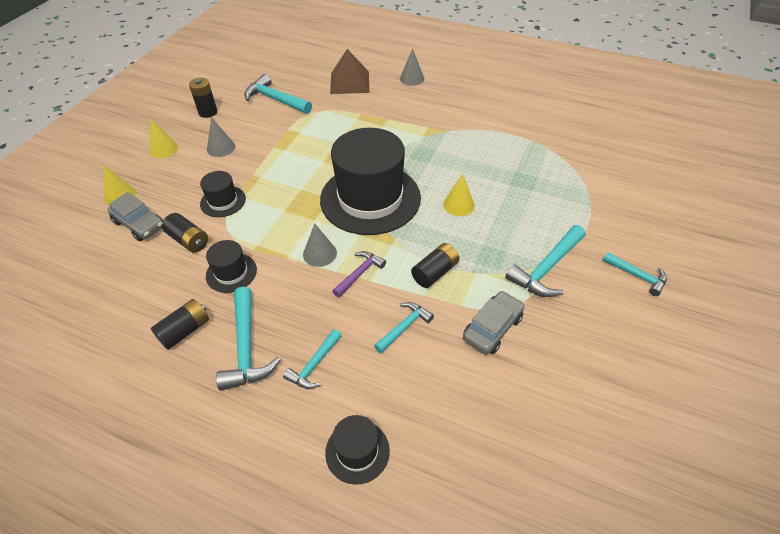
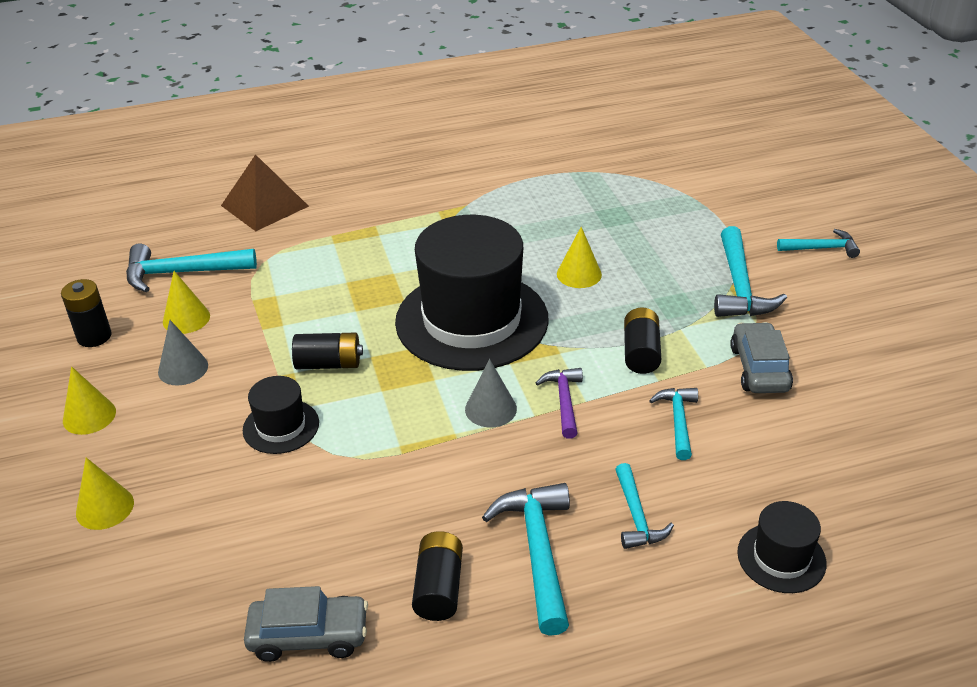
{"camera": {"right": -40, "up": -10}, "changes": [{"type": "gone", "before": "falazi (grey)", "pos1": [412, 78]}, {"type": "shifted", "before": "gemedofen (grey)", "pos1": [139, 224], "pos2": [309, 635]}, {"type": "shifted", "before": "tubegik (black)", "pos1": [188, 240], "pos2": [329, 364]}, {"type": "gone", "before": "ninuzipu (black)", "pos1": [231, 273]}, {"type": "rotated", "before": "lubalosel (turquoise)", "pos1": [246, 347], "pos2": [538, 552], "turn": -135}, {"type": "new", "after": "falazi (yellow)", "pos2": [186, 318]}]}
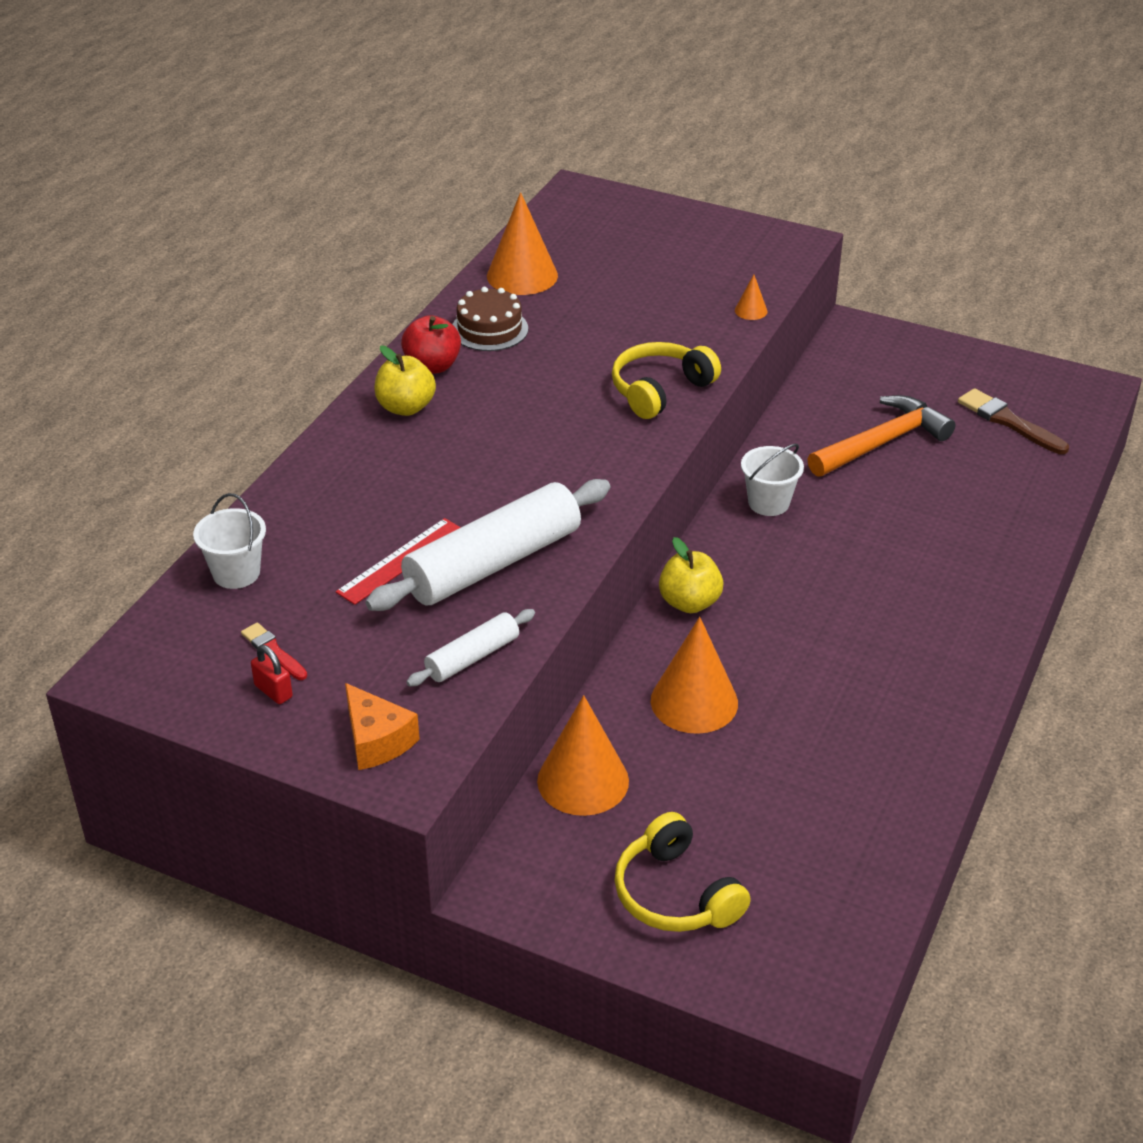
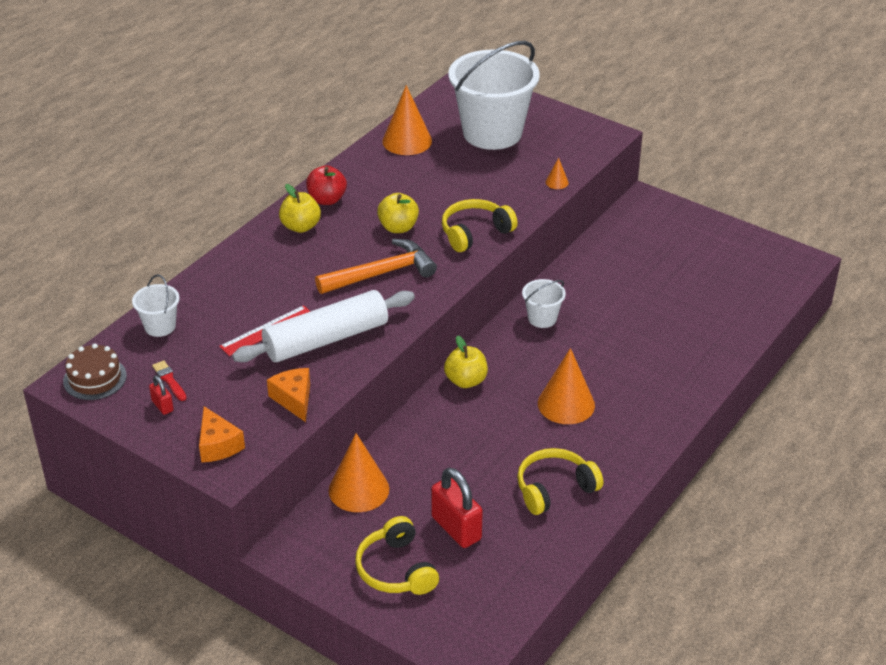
{"camera": {"right": 10, "up": 0}, "changes": [{"type": "shifted", "before": "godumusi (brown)", "pos1": [489, 329], "pos2": [95, 378]}, {"type": "gone", "before": "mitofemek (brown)", "pos1": [1008, 421]}, {"type": "shifted", "before": "lubalosel (orange)", "pos1": [882, 442], "pos2": [381, 273]}, {"type": "swapped", "before": "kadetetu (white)", "after": "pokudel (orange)", "pos1": [472, 657], "pos2": [294, 399]}, {"type": "shifted", "before": "falazi (orange)", "pos1": [694, 701], "pos2": [566, 404]}, {"type": "new", "after": "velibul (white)", "pos2": [492, 133]}, {"type": "new", "after": "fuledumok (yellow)", "pos2": [398, 227]}, {"type": "new", "after": "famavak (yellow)", "pos2": [554, 488]}, {"type": "new", "after": "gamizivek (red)", "pos2": [456, 528]}]}
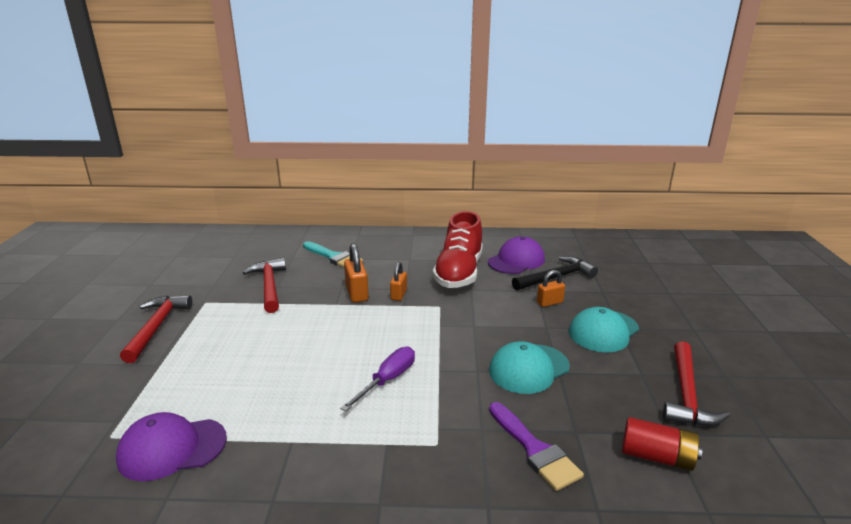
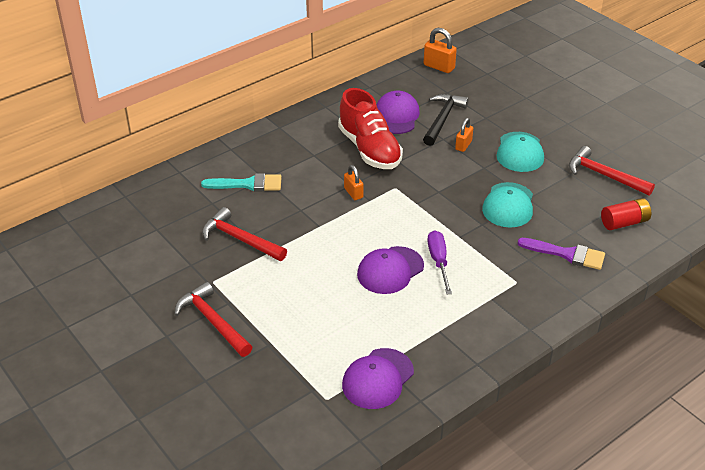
{"camera": {"right": -40, "up": 15}, "changes": [{"type": "shifted", "before": "gamizivek (orange)", "pos1": [357, 293], "pos2": [439, 67]}, {"type": "rotated", "before": "lubalosel (red)", "pos1": [686, 394], "pos2": [604, 175], "turn": 150}, {"type": "new", "after": "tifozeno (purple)", "pos2": [390, 270]}]}
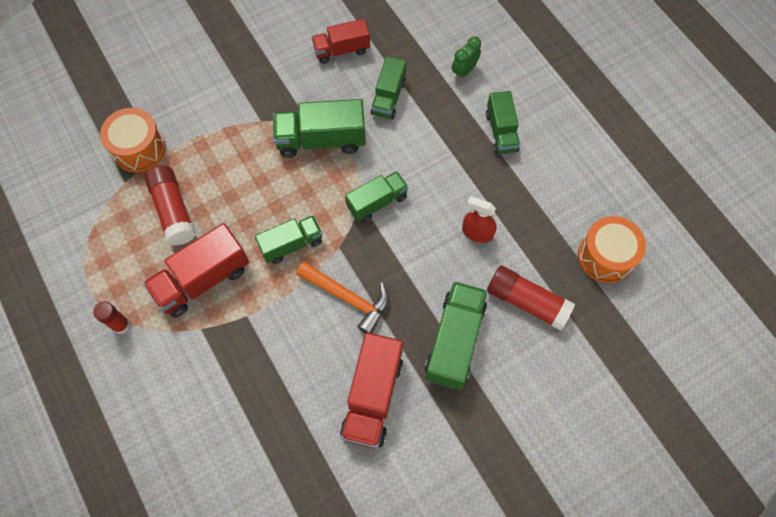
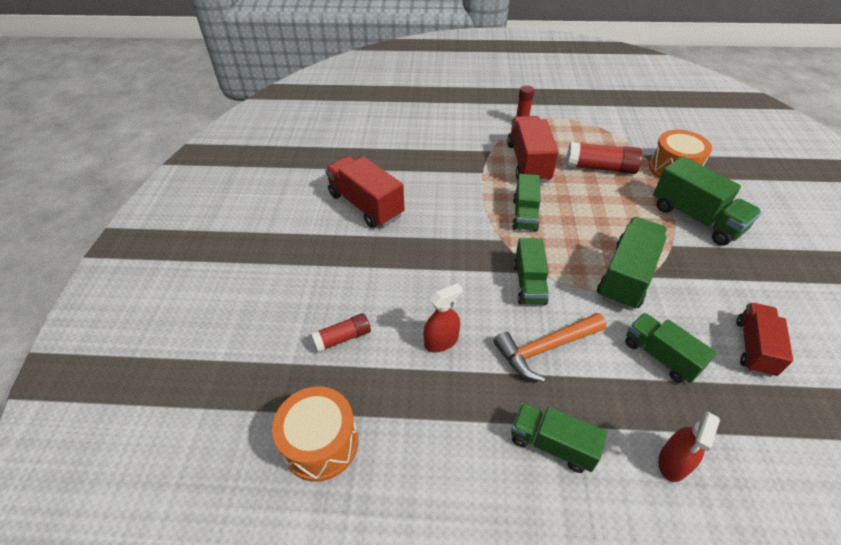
{"camera": {"right": 125, "up": -20}, "changes": [{"type": "swapped", "before": "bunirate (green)", "after": "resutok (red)", "pos1": [464, 71], "pos2": [673, 462]}, {"type": "shifted", "before": "lubalosel (orange)", "pos1": [348, 298], "pos2": [545, 348]}, {"type": "scaled", "before": "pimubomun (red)", "pos1": [527, 302], "pos2": [342, 338], "scale": 0.61}, {"type": "shifted", "before": "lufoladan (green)", "pos1": [454, 341], "pos2": [696, 218]}]}
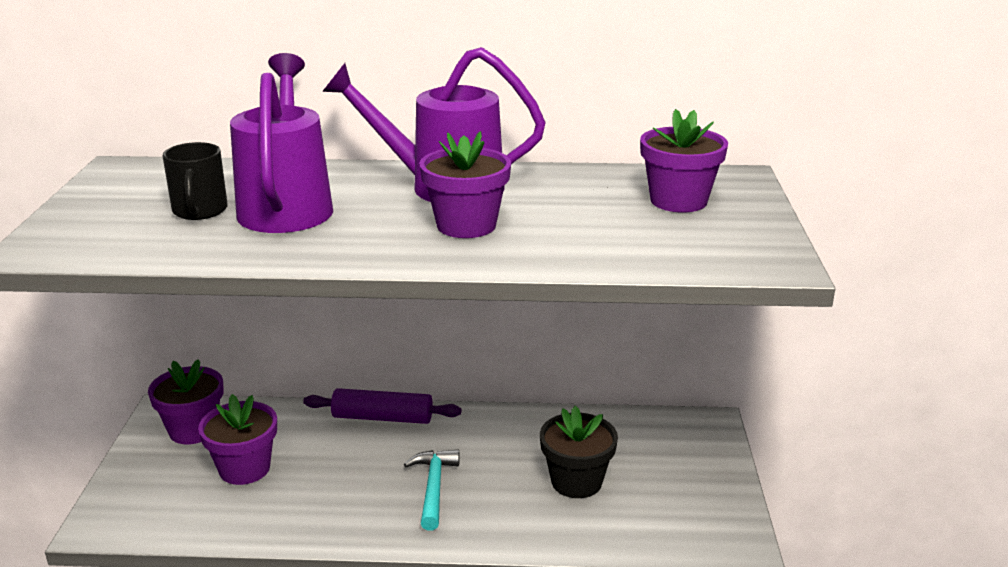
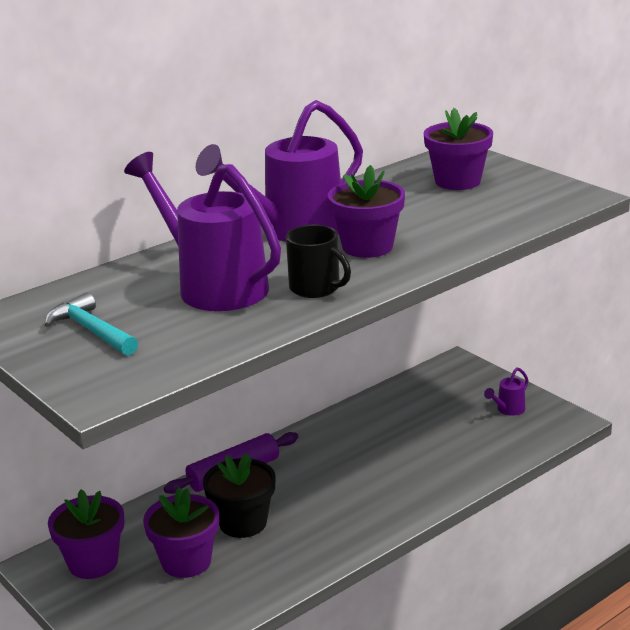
{"camera": {"right": -40, "up": 0}, "changes": [{"type": "shifted", "before": "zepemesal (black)", "pos1": [200, 211], "pos2": [316, 288]}, {"type": "shifted", "before": "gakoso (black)", "pos1": [576, 481], "pos2": [243, 523]}, {"type": "shifted", "before": "lubalosel (turquoise)", "pos1": [433, 487], "pos2": [91, 330]}, {"type": "new", "after": "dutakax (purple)", "pos2": [508, 410]}]}
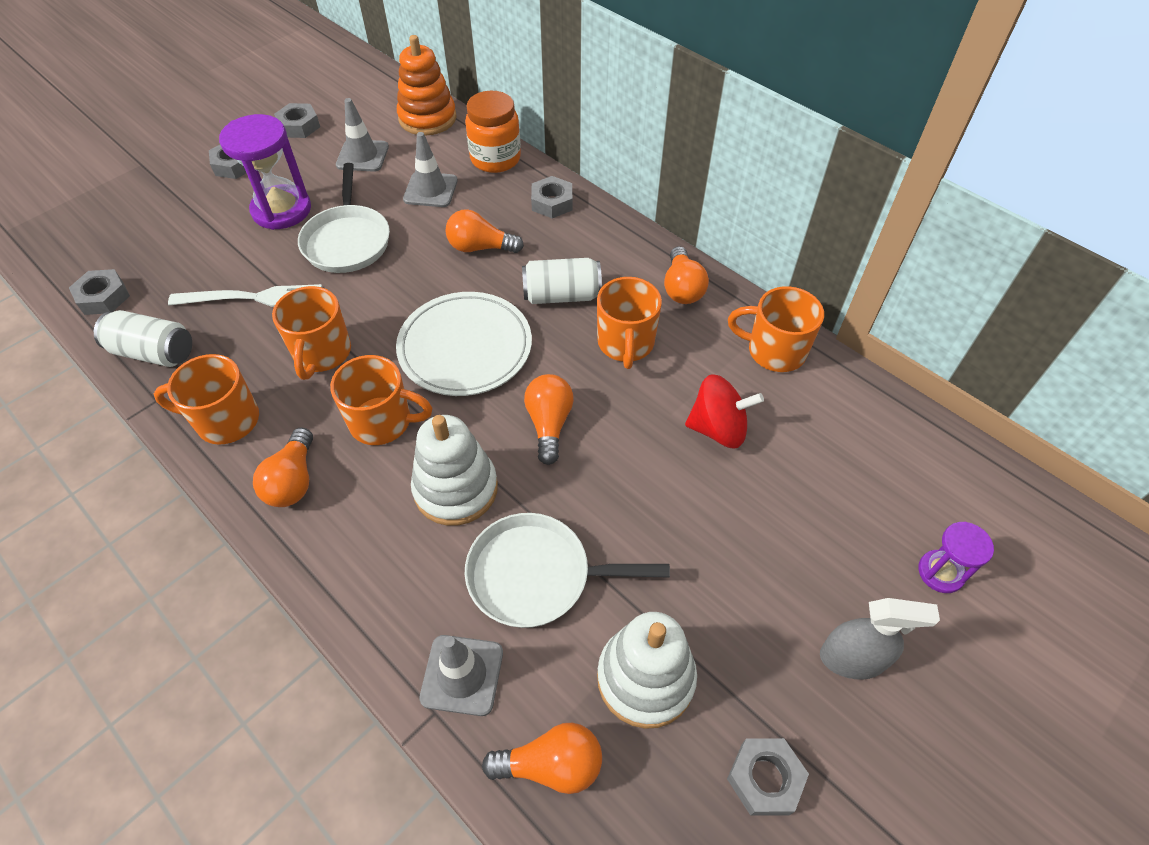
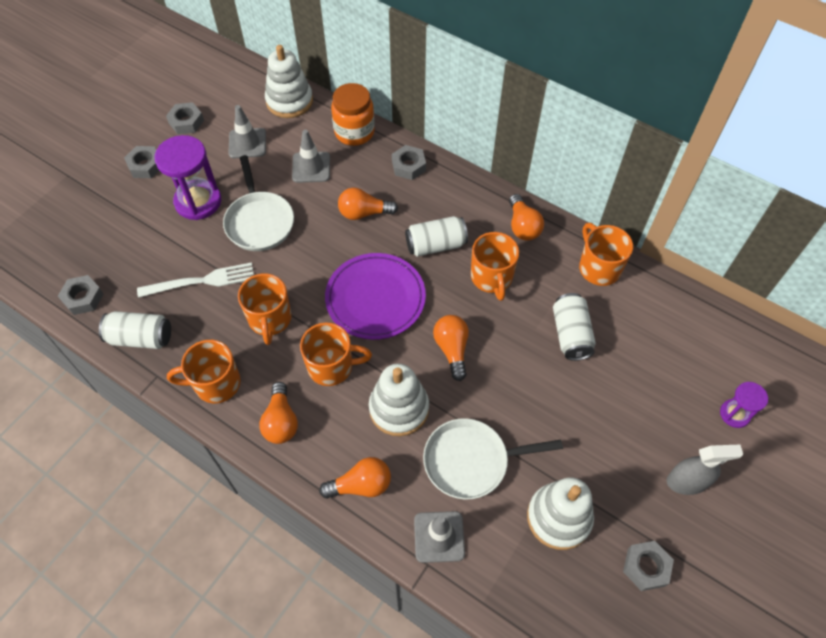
{"camera": {"right": -10, "up": 5}, "changes": [{"type": "repainted", "before": "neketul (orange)", "after": "neketul (white)", "pos1": [427, 118], "pos2": [289, 101]}, {"type": "rotated", "before": "zepemesal (orange)", "pos1": [774, 351], "pos2": [598, 268], "turn": 60}, {"type": "repainted", "before": "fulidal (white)", "after": "fulidal (purple)", "pos1": [465, 347], "pos2": [375, 298]}, {"type": "swapped", "before": "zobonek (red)", "after": "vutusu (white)", "pos1": [718, 429], "pos2": [570, 334]}, {"type": "shifted", "before": "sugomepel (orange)", "pos1": [551, 765], "pos2": [361, 485]}]}
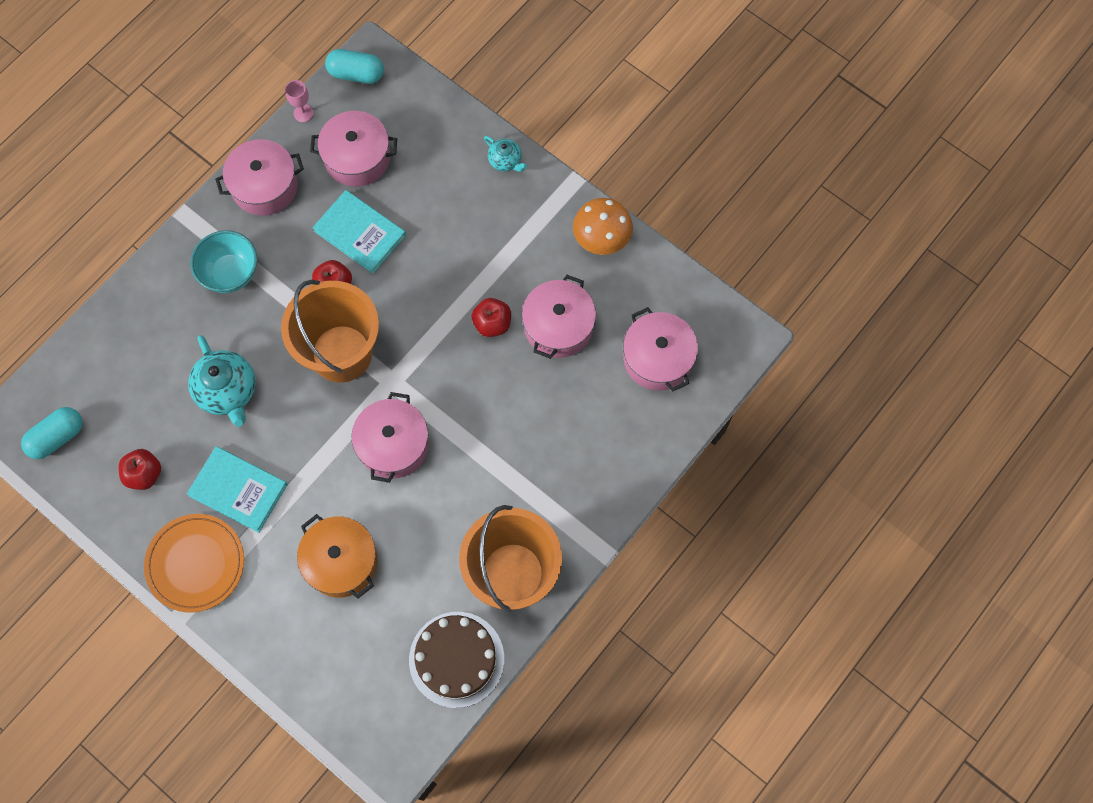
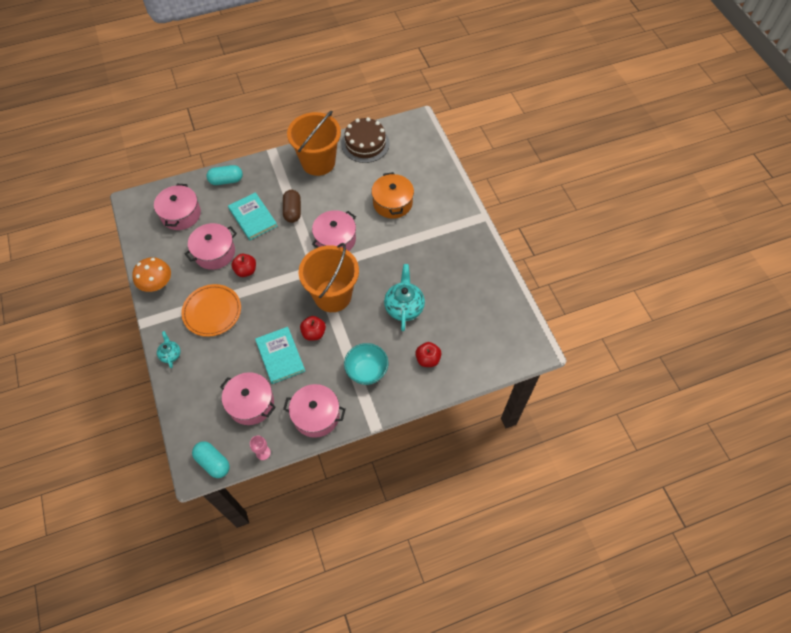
{"camera": {"right": -150, "up": -10}, "changes": [{"type": "shifted", "before": "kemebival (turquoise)", "pos1": [57, 437], "pos2": [226, 180]}, {"type": "shifted", "before": "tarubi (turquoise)", "pos1": [238, 490], "pos2": [253, 217]}, {"type": "shifted", "before": "fuledumok (red)", "pos1": [144, 474], "pos2": [427, 359]}, {"type": "shifted", "before": "fulidal (orange)", "pos1": [196, 564], "pos2": [212, 312]}, {"type": "new", "after": "kemebival (brown)", "pos2": [292, 211]}]}
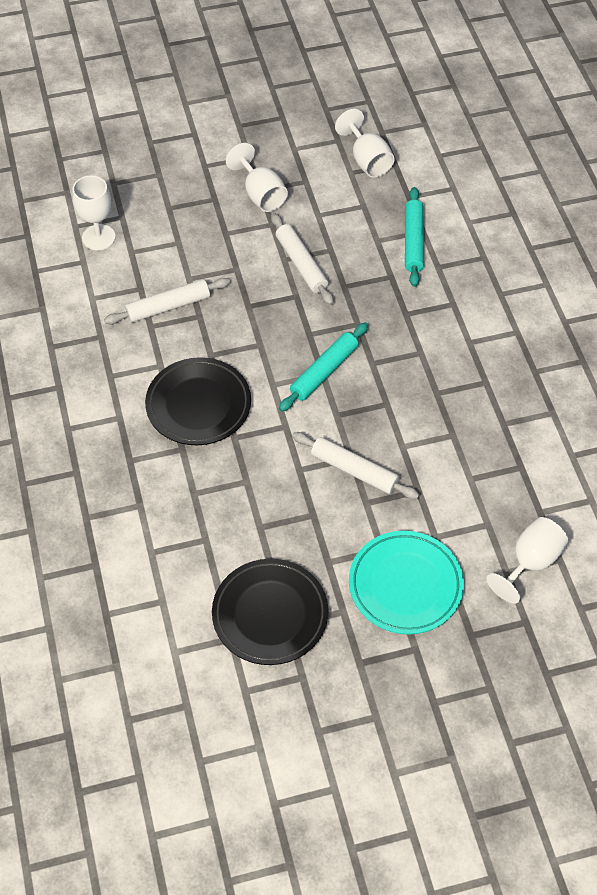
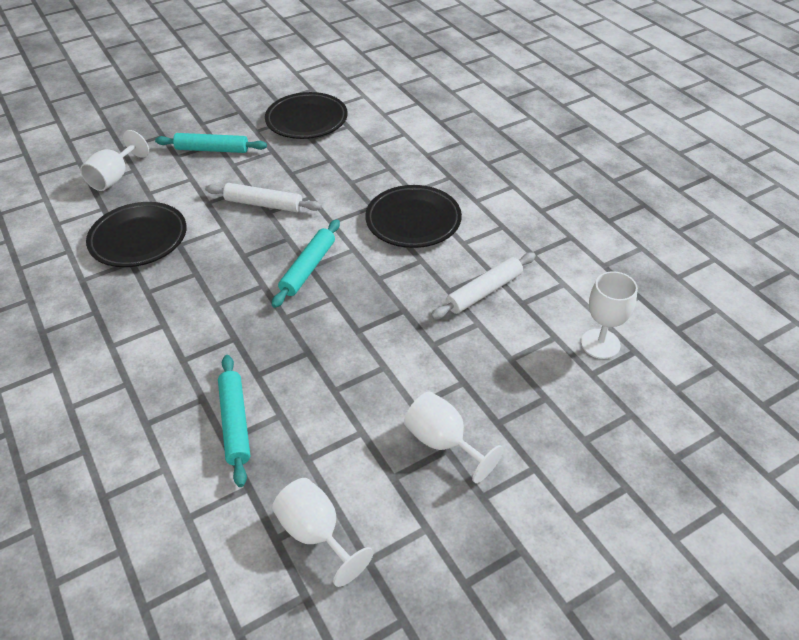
{"camera": {"right": 165, "up": -10}, "changes": [{"type": "gone", "before": "kadetetu (white)", "pos1": [301, 264]}, {"type": "swapped", "before": "fulidal (turquoise)", "after": "kadetetu (turquoise)", "pos1": [405, 585], "pos2": [212, 149]}, {"type": "new", "after": "fulidal (black)", "pos2": [138, 239]}]}
